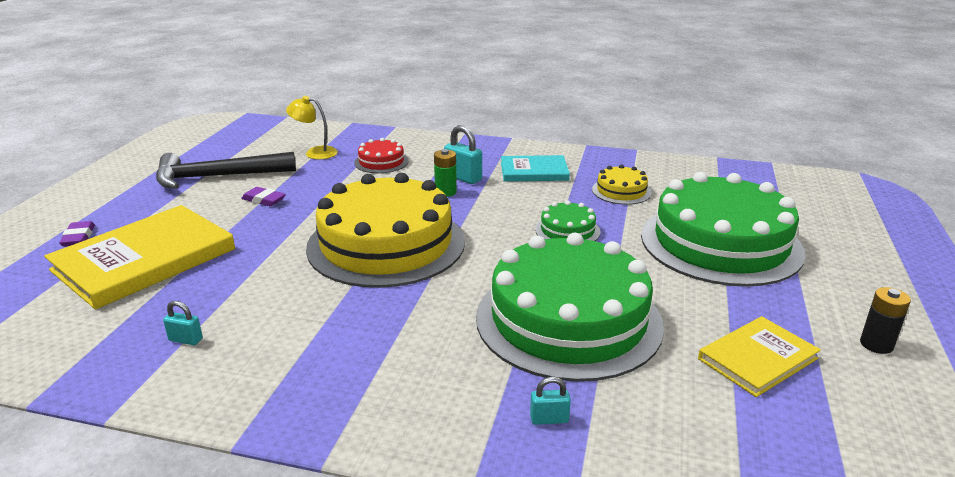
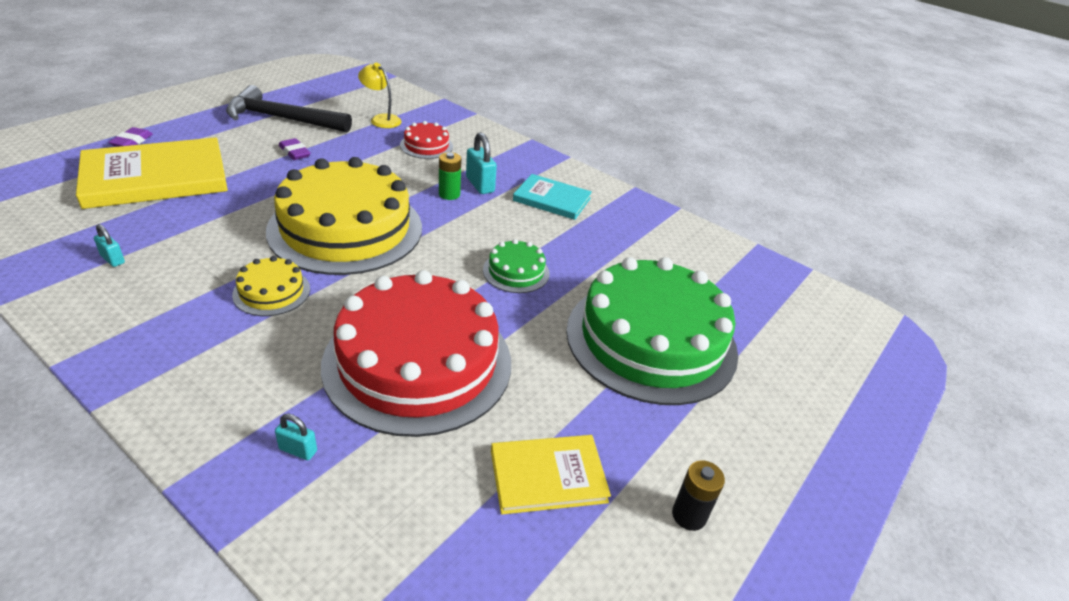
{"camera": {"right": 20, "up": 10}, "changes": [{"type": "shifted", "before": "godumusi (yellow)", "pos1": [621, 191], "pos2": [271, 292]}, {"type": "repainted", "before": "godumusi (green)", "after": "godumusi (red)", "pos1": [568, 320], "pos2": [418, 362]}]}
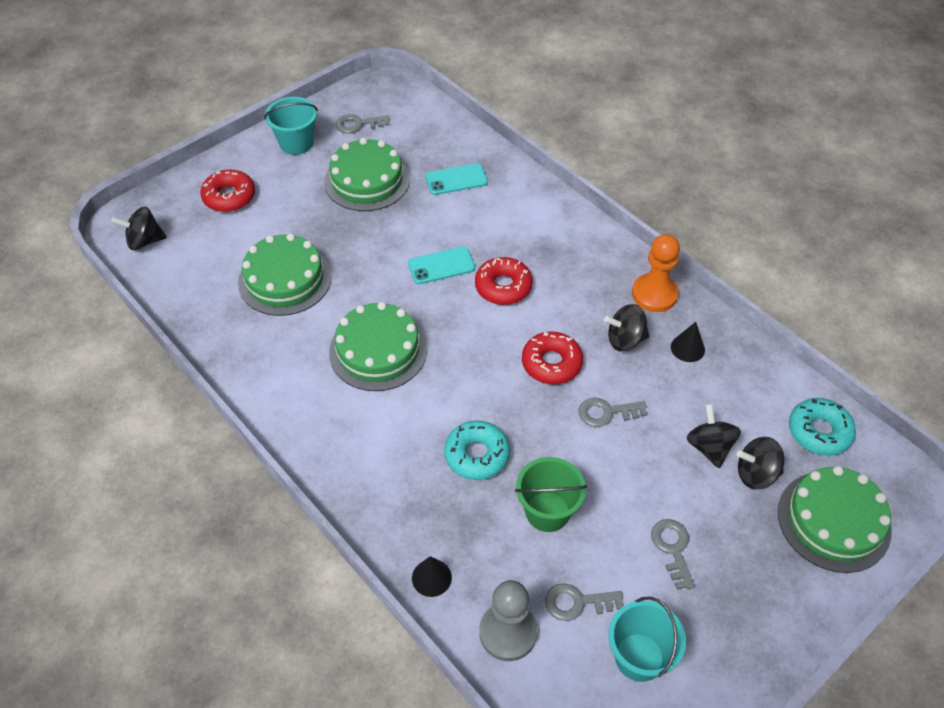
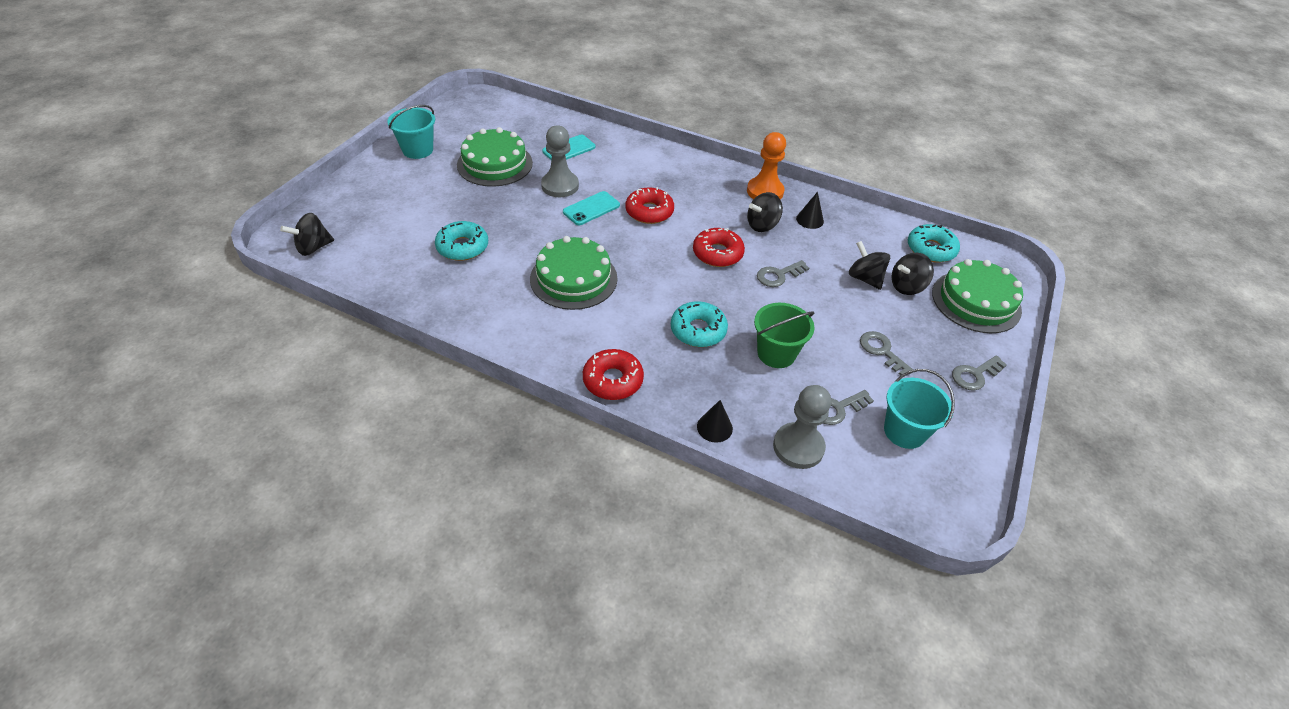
{"camera": {"right": -25, "up": -5}, "changes": [{"type": "shifted", "before": "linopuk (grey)", "pos1": [358, 124], "pos2": [975, 375]}, {"type": "shifted", "before": "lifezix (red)", "pos1": [229, 197], "pos2": [613, 380]}, {"type": "swapped", "before": "godumusi (green)", "after": "lifezix (turquoise)", "pos1": [285, 279], "pos2": [462, 247]}, {"type": "new", "after": "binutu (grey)", "pos2": [560, 186]}]}
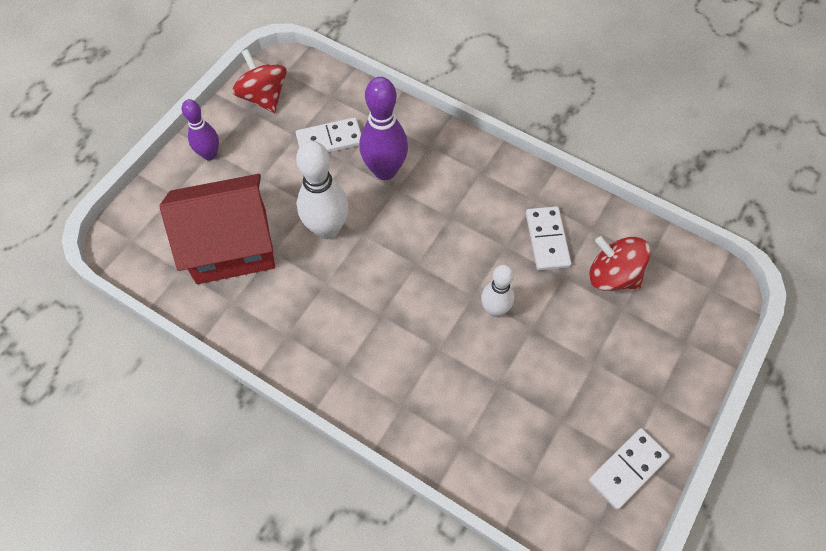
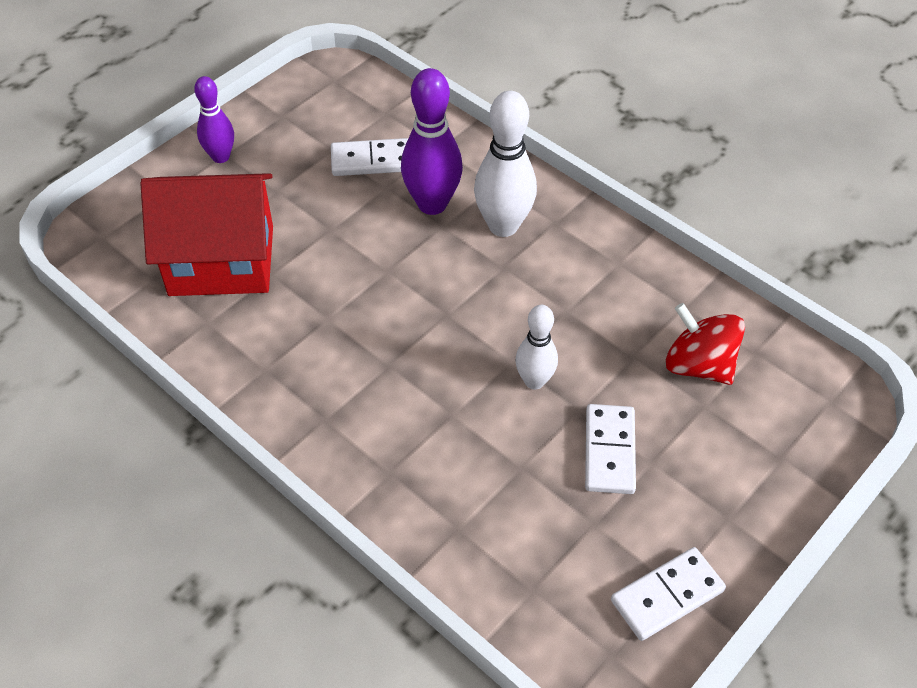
{"camera": {"right": 10, "up": -10}, "changes": [{"type": "gone", "before": "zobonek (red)", "pos1": [264, 97]}, {"type": "shifted", "before": "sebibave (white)", "pos1": [327, 229], "pos2": [503, 226]}, {"type": "shifted", "before": "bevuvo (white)", "pos1": [547, 240], "pos2": [610, 451]}]}
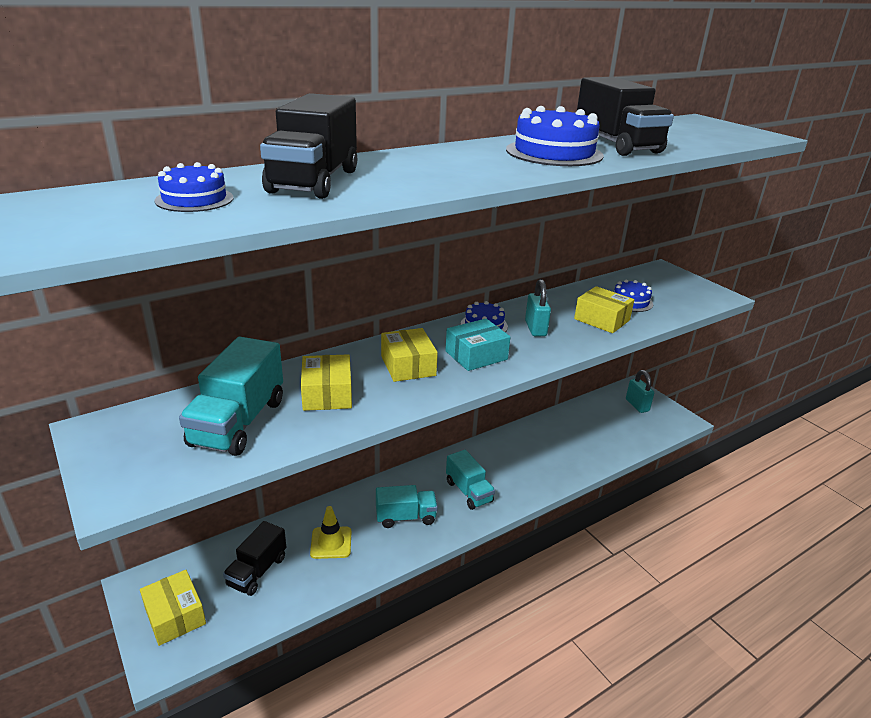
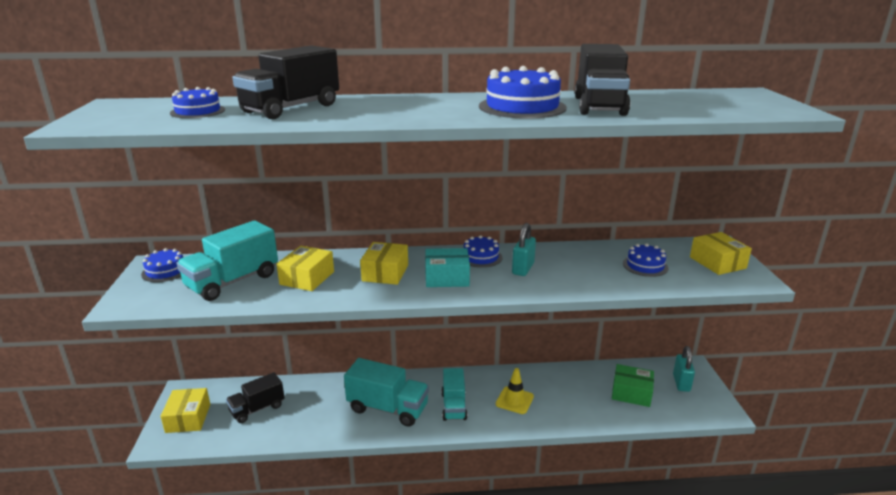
{"camera": {"right": 30, "up": -5}, "changes": [{"type": "shifted", "before": "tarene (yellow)", "pos1": [602, 319], "pos2": [717, 263]}, {"type": "scaled", "before": "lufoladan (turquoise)", "pos1": [405, 517], "pos2": [388, 408], "scale": 1.51}, {"type": "shifted", "before": "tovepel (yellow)", "pos1": [331, 543], "pos2": [514, 400]}, {"type": "new", "after": "godumusi (blue)", "pos2": [165, 271]}, {"type": "new", "after": "tarene (green)", "pos2": [631, 393]}]}
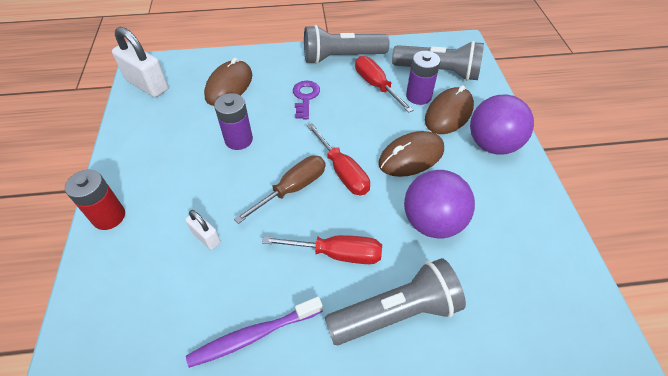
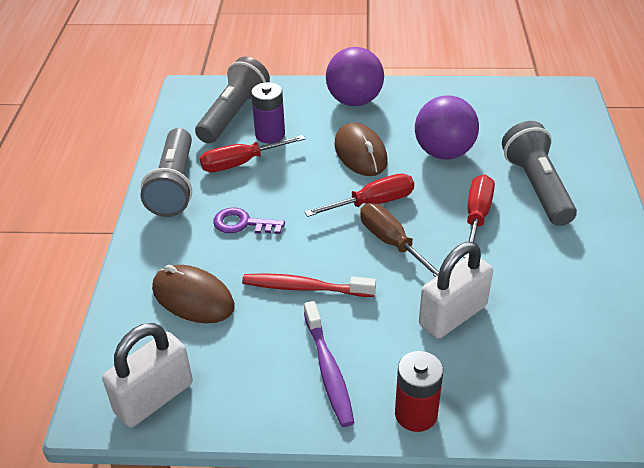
{"camera": {"right": -80, "up": -10}, "changes": [{"type": "gone", "before": "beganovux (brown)", "pos1": [448, 113]}, {"type": "swapped", "before": "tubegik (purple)", "after": "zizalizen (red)", "pos1": [239, 140], "pos2": [304, 287]}, {"type": "scaled", "before": "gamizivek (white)", "pos1": [206, 237], "pos2": [453, 315], "scale": 1.91}, {"type": "shifted", "before": "zizalizen (purple)", "pos1": [253, 335], "pos2": [328, 370]}]}
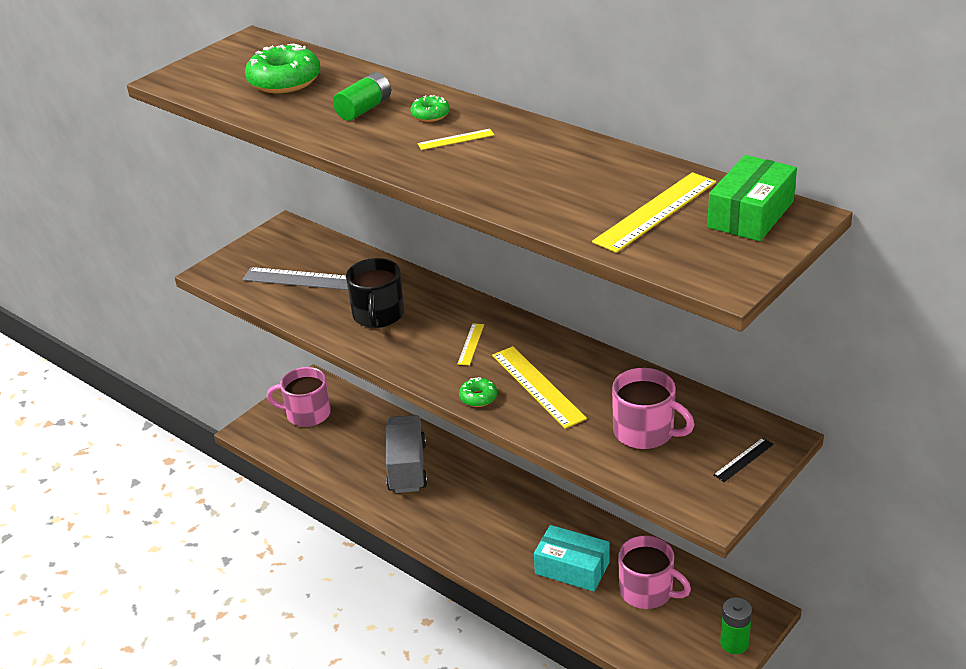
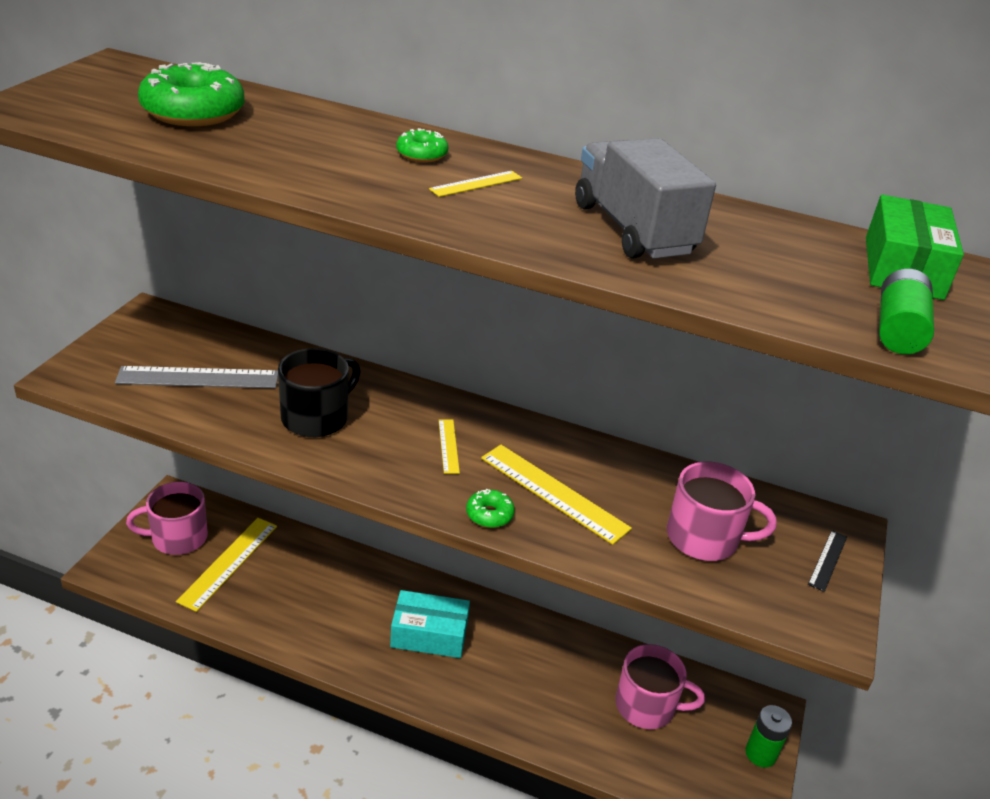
{"camera": {"right": -25, "up": 0}, "changes": [{"type": "shifted", "before": "tubegik (green)", "pos1": [364, 109], "pos2": [898, 330]}, {"type": "shifted", "before": "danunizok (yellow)", "pos1": [656, 212], "pos2": [229, 563]}, {"type": "rotated", "before": "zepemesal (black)", "pos1": [378, 315], "pos2": [316, 417], "turn": -120}, {"type": "shifted", "before": "lufoladan (grey)", "pos1": [407, 467], "pos2": [633, 229]}, {"type": "shifted", "before": "tarene (turquoise)", "pos1": [572, 568], "pos2": [429, 634]}]}
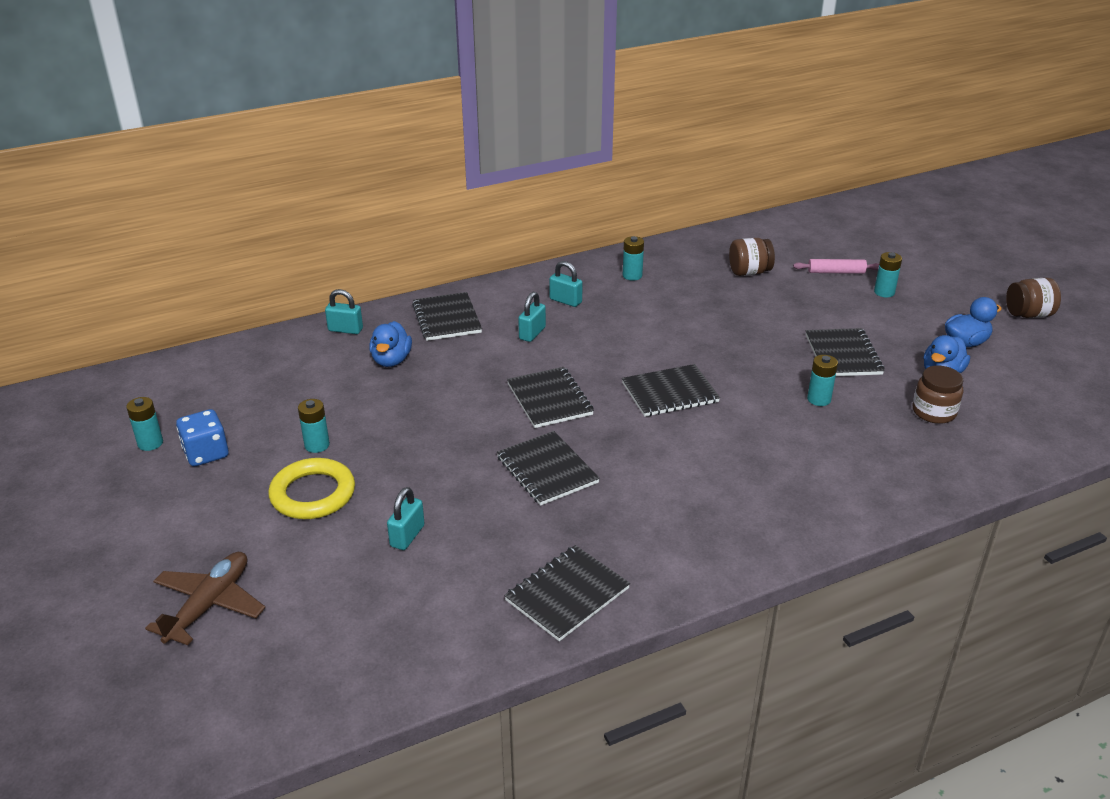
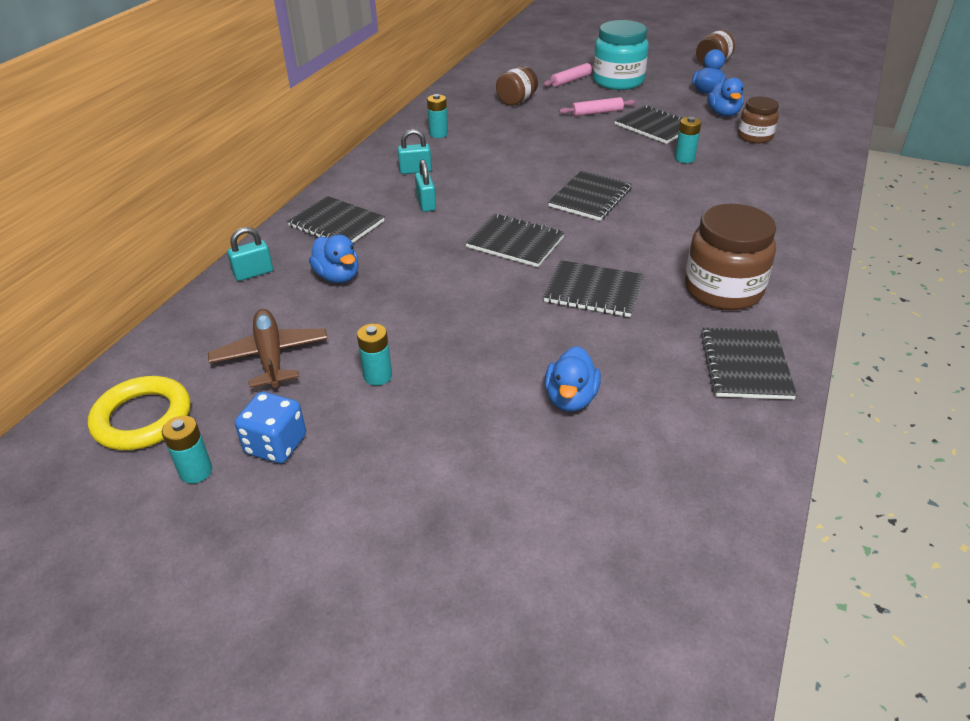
{"camera": {"right": -40, "up": 5}, "changes": [{"type": "swapped", "before": "tubegik (turquoise)", "after": "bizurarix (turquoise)", "pos1": [884, 292], "pos2": [618, 81]}, {"type": "shifted", "before": "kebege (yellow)", "pos1": [313, 494], "pos2": [142, 418]}, {"type": "swapped", "before": "gamizivek (turquoise)", "after": "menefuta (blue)", "pos1": [407, 536], "pos2": [570, 398]}, {"type": "shifted", "before": "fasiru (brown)", "pos1": [209, 604], "pos2": [270, 356]}, {"type": "new", "after": "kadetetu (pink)", "pos2": [597, 112]}, {"type": "new", "after": "bizurarix (brown)", "pos2": [723, 290]}]}
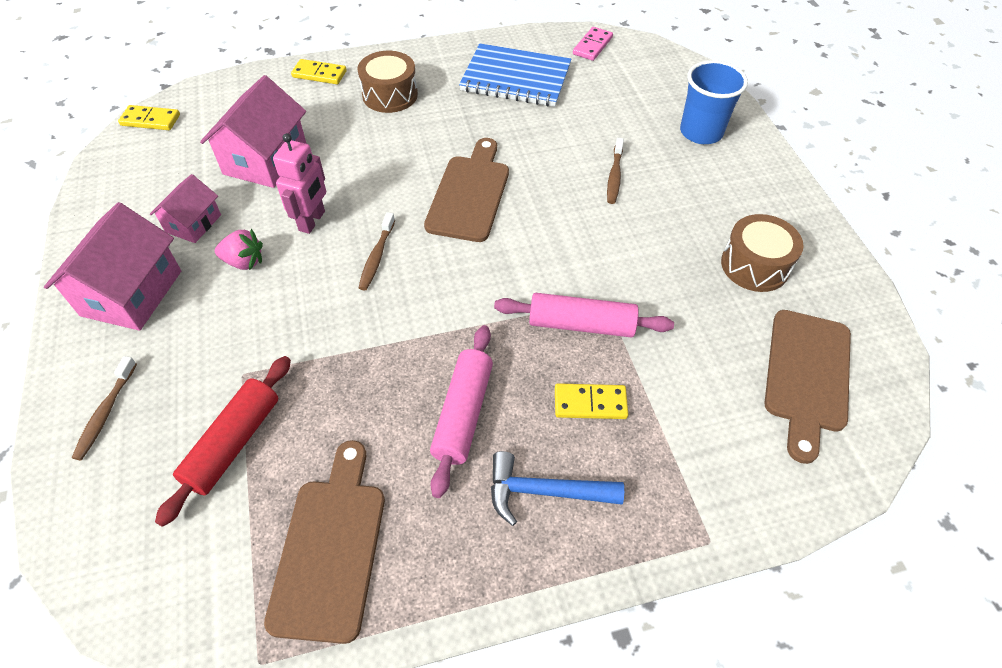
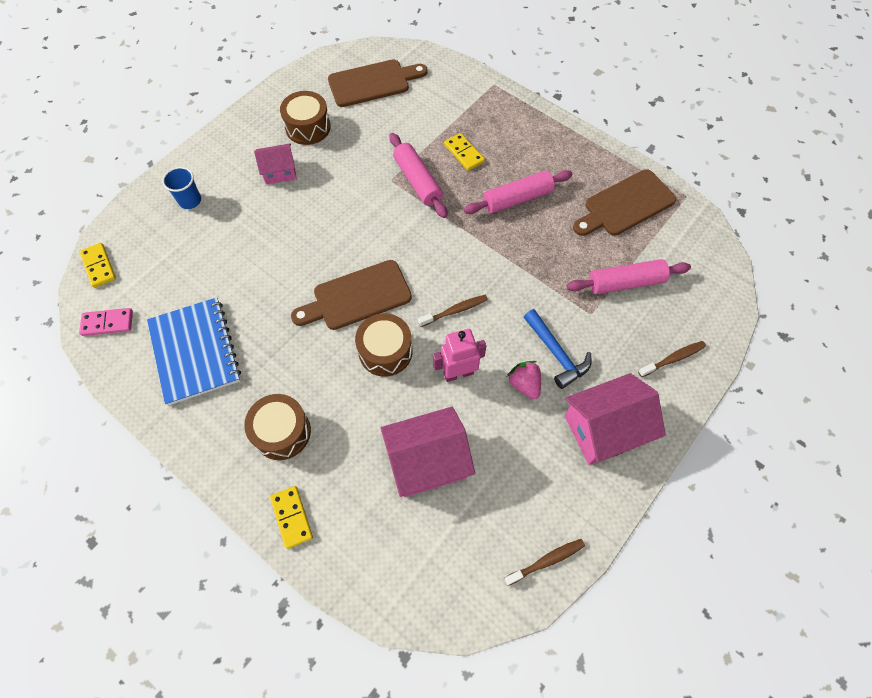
{"camera": {"right": -125, "up": 10}, "changes": [{"type": "scaled", "before": "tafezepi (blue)", "pos1": [701, 132], "pos2": [190, 200], "scale": 0.64}, {"type": "shifted", "before": "bevuvo (yellow)", "pos1": [150, 120], "pos2": [98, 266]}, {"type": "shifted", "before": "zizalizen (brown)", "pos1": [614, 176], "pos2": [546, 561]}, {"type": "shifted", "before": "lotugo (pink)", "pos1": [193, 223], "pos2": [279, 172]}, {"type": "repainted", "before": "kadetetu (red)", "after": "kadetetu (pink)", "pos1": [234, 443], "pos2": [625, 283]}, {"type": "shifted", "before": "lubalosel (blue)", "pos1": [544, 492], "pos2": [556, 354]}, {"type": "new", "after": "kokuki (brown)", "pos2": [385, 351]}]}
